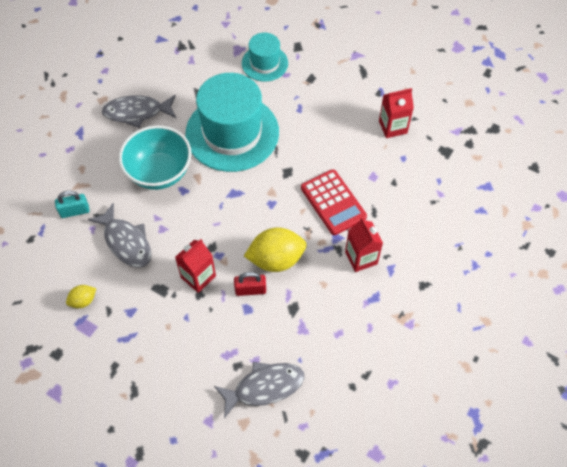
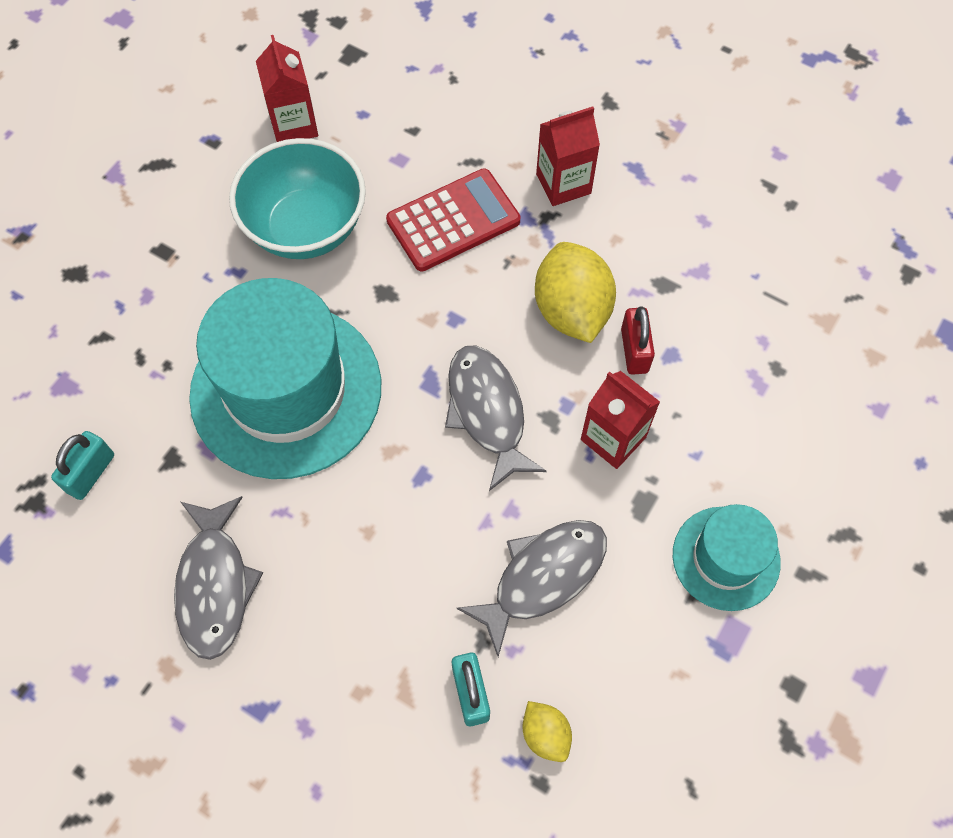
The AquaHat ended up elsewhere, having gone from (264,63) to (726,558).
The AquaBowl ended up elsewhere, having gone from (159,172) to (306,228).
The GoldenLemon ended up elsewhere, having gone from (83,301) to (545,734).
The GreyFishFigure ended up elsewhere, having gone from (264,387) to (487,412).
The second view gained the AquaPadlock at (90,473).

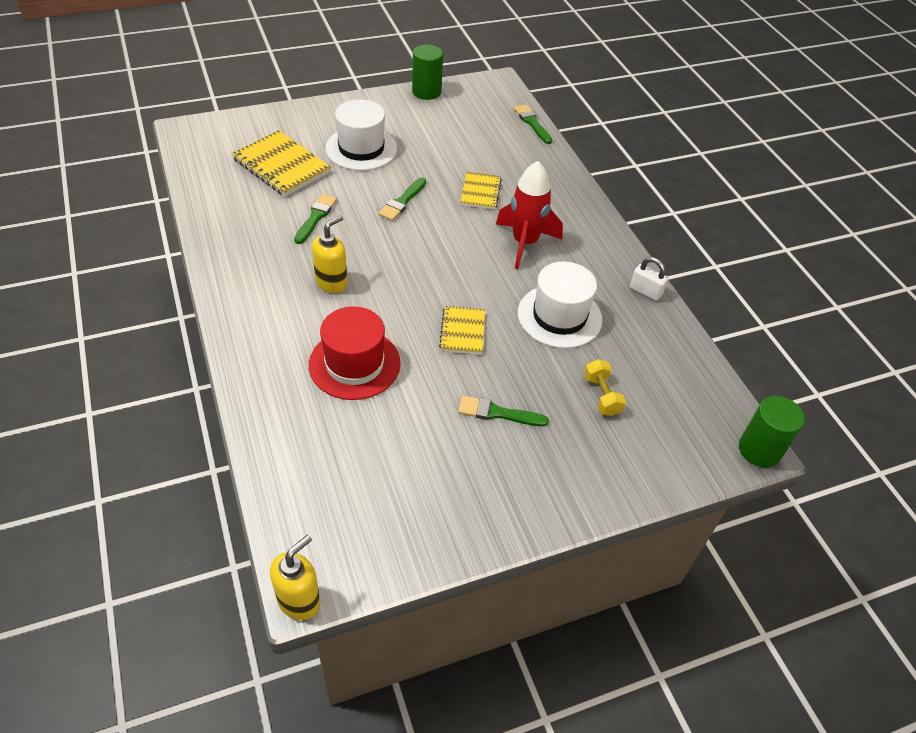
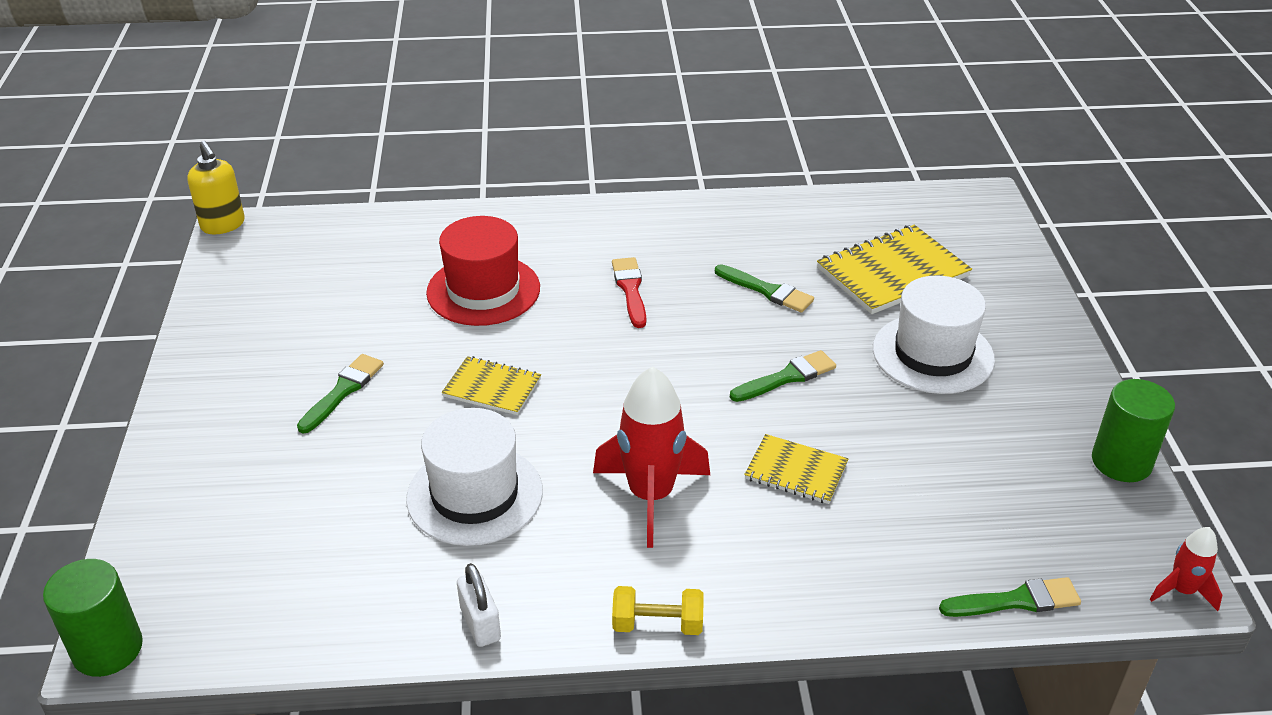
The LeafGreenBrush at (402,201) ended up facing another way, 105 degrees clockwise from before.
Where the GoldenSoapDispenser stood at (332,282), the CrimsonBrush came to stand at (630,289).
The WhitePadlock at (645,291) ended up facing another way, 75 degrees counterclockwise from before.
The GoldenFreeWeight ended up elsewhere, having gone from (601,395) to (657,624).
The second view gained the CrimsonToyRocket at (1182,591).

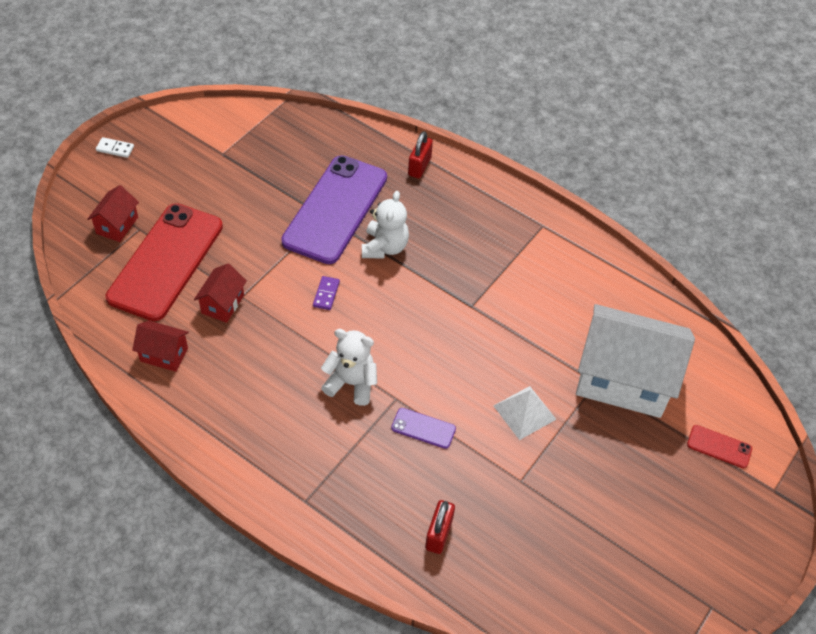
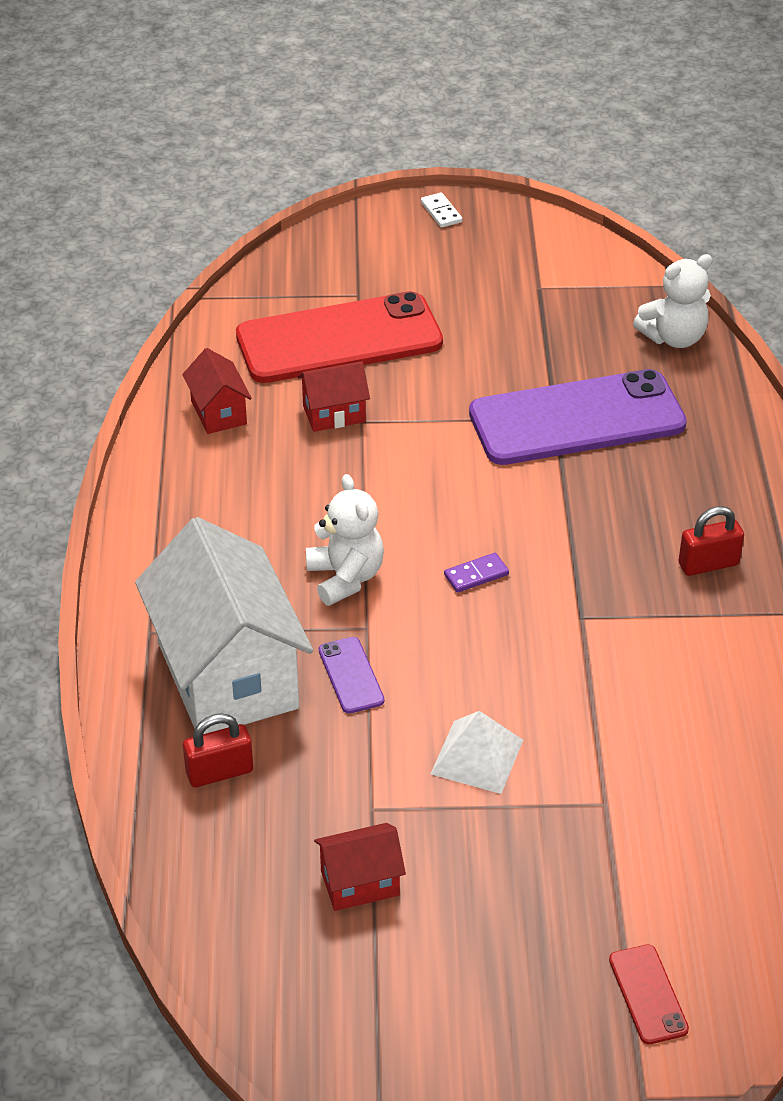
The CrimsonPadlock ended up elsewhere, having gone from (419,166) to (708,564).
The CrimsonHouse ended up elsewhere, having gone from (117,225) to (360,883).
The WhiteTeddyBear ended up elsewhere, having gone from (384,247) to (674,337).
The VioletDominoPiece ended up elsewhere, having gone from (326,294) to (476,575).
The WhiteHouse ended up elsewhere, having gone from (623,380) to (228,675).

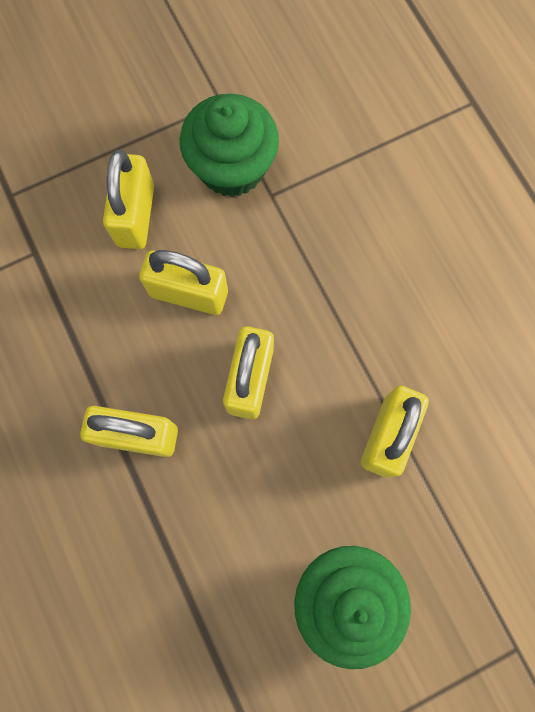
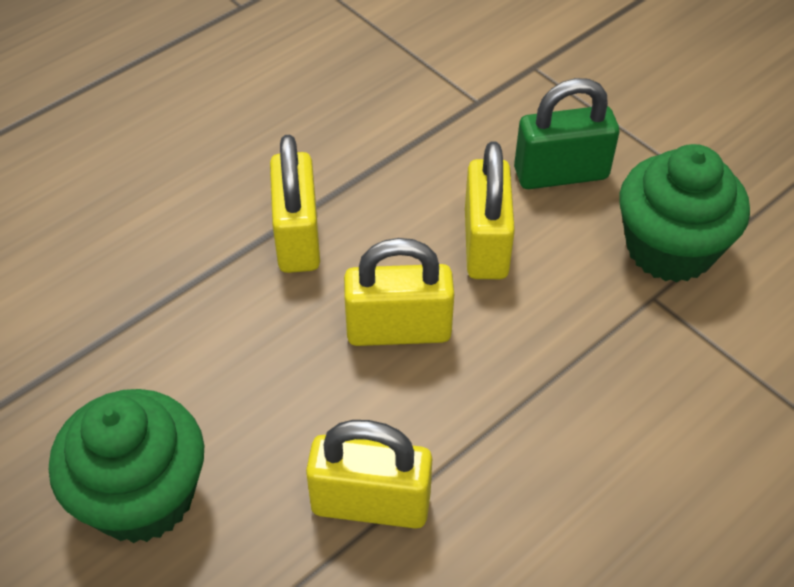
What was the GoldenPadlock at (136,215) turned into the LeafGreenPadlock at (561,174).

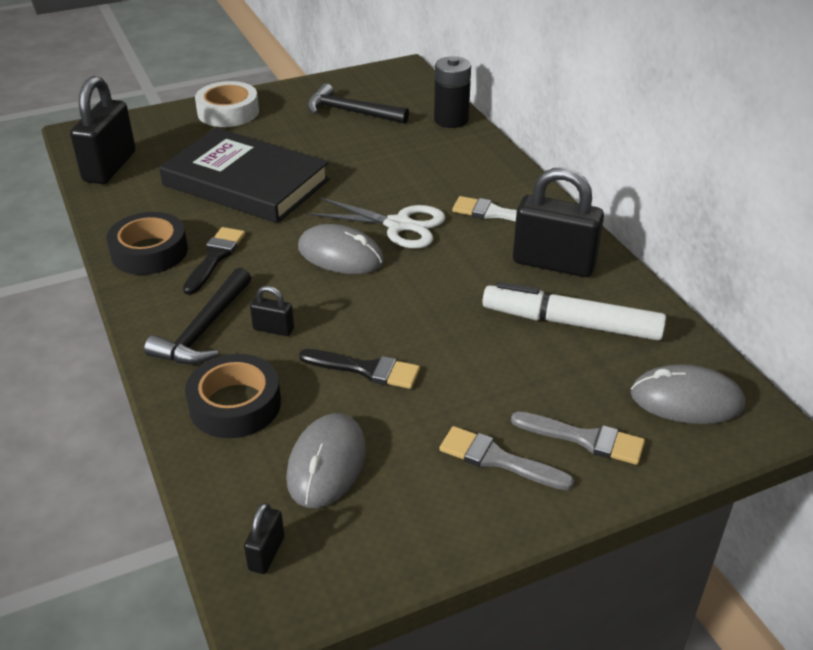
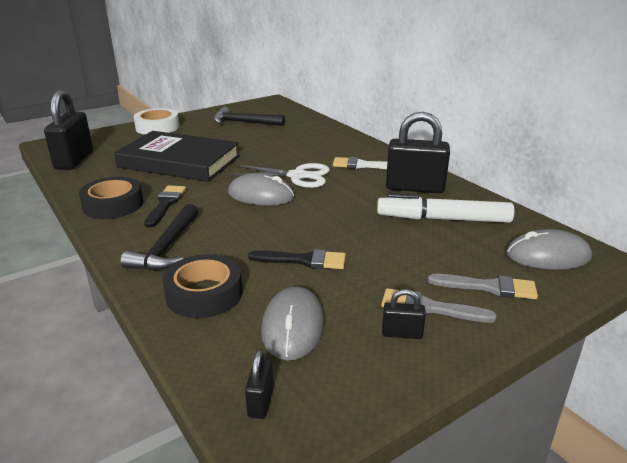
The second view lost the EbonyBattery at (451,120).
The EbonyPadlock ended up elsewhere, having gone from (273,329) to (402,333).

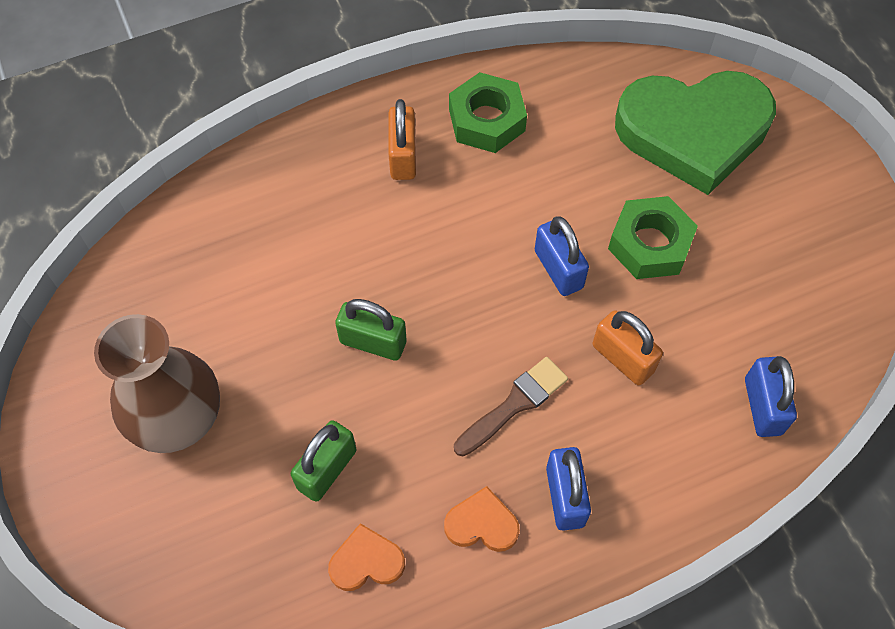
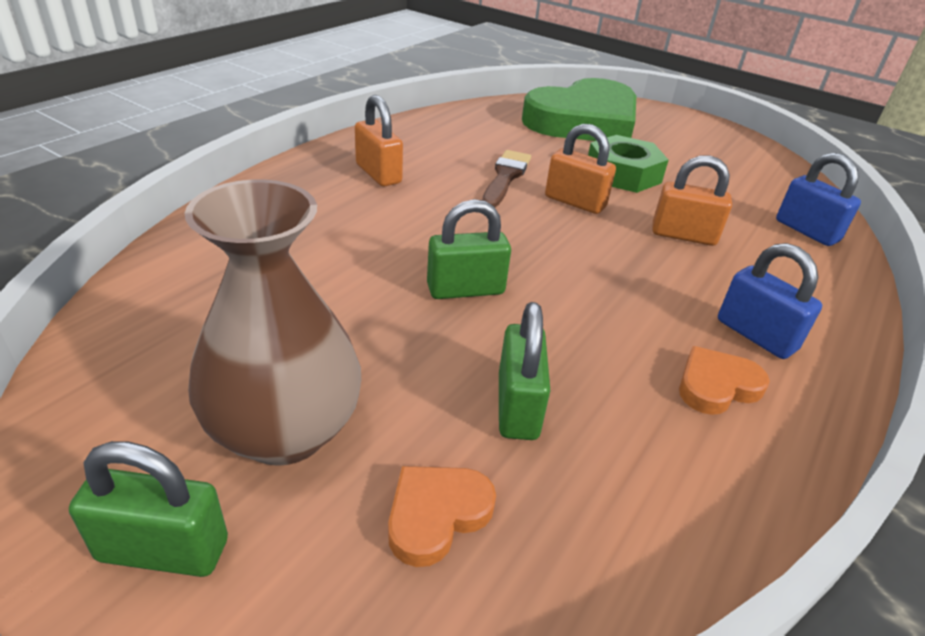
The second view lost the LeafGreenNut at (487,120).
What was the BluePadlock at (558,269) turned into the OrangeColouredPadlock at (575,202).
The RussetBrush ended up elsewhere, having gone from (514,404) to (505,177).
The OrangeColouredHeart ended up elsewhere, having gone from (366,561) to (436,515).
The second view gained the LeafGreenPadlock at (163,550).

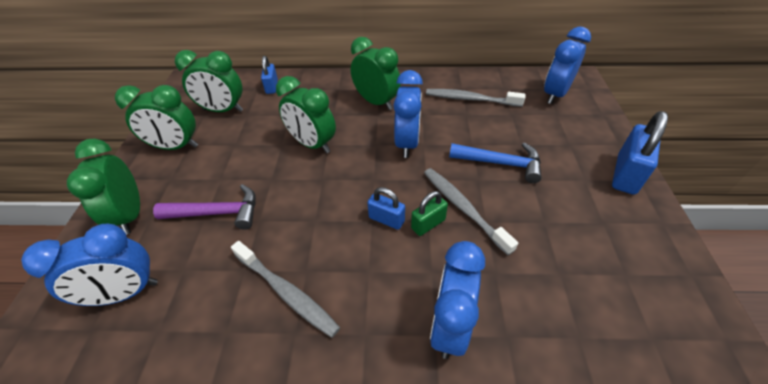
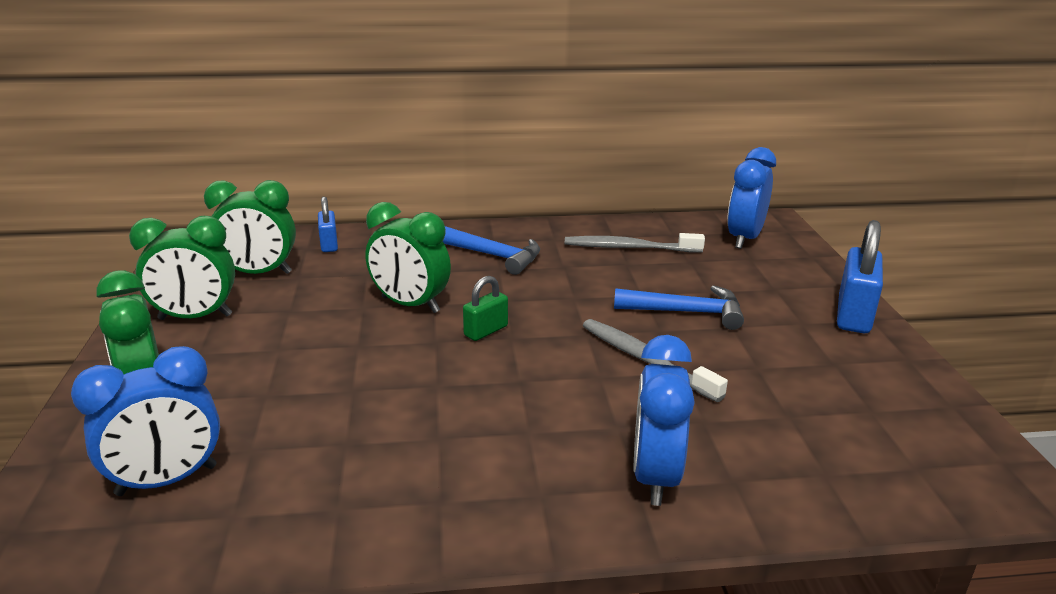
Where the LeafGreenBedsideClock stood at (376,102), the BlueHammer came to stand at (493,256).
The second view lost the BlueBedsideClock at (407,143).
The second view lost the VioletHammer at (217,213).
The second view lost the BluePadlock at (386,219).
The LeafGreenPadlock ended up elsewhere, having gone from (428,224) to (486,331).
The second view lost the GreyToothbrush at (287,292).

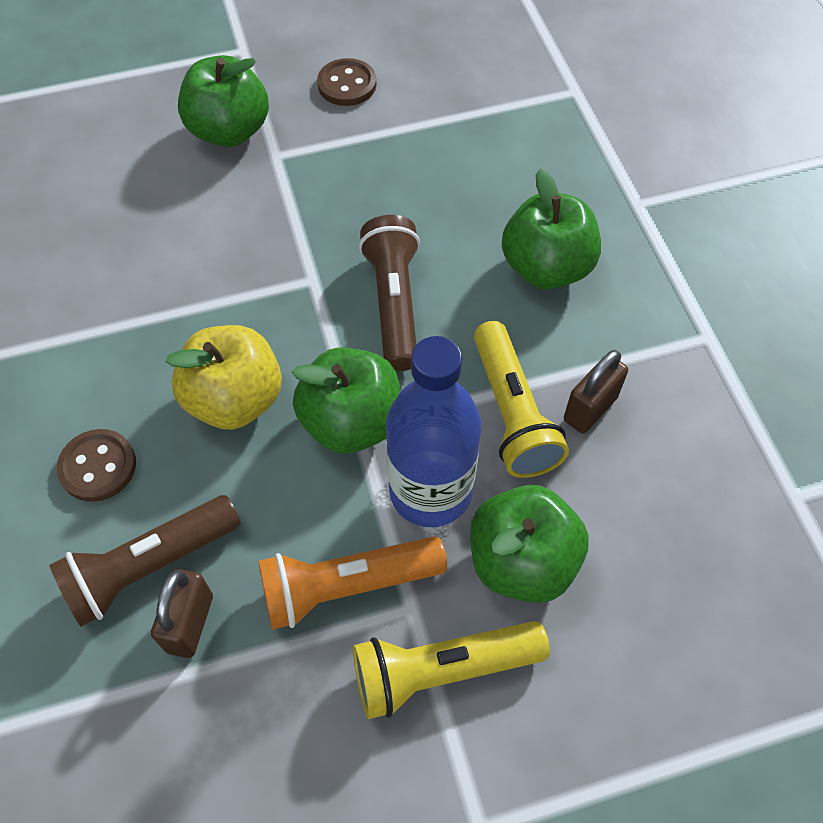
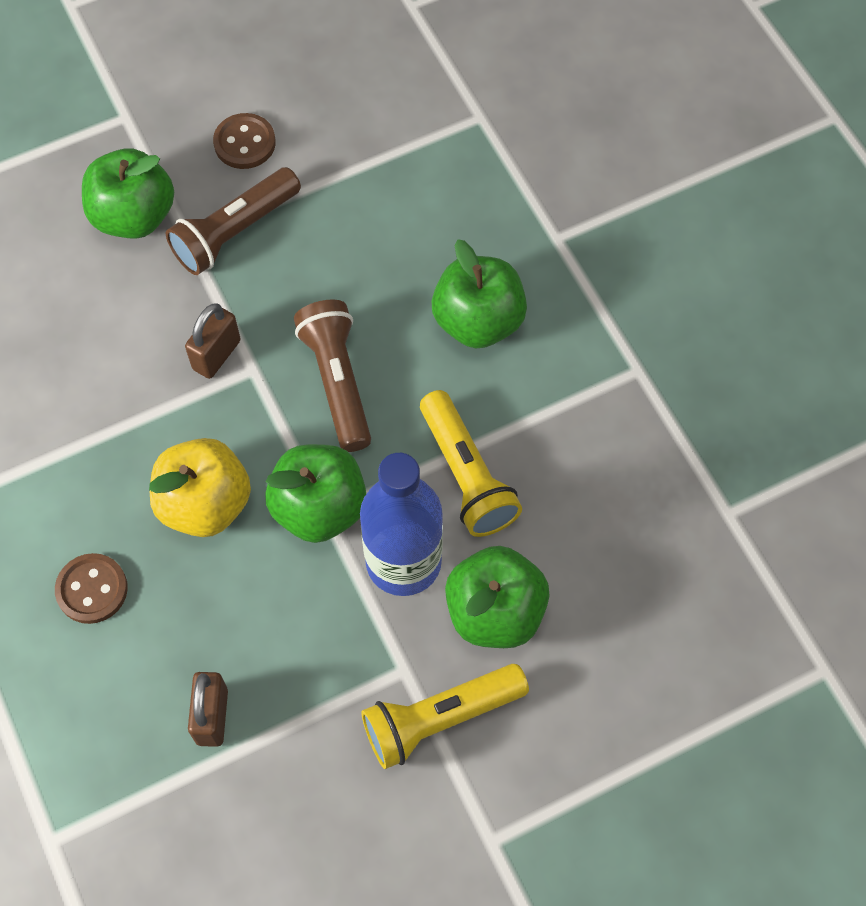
The RussetPadlock ended up elsewhere, having gone from (590,409) to (216,355).
The RussetFlashlight ended up elsewhere, having gone from (150,566) to (235,232).
The second view lost the OrangeColouredFlashlight at (347,586).

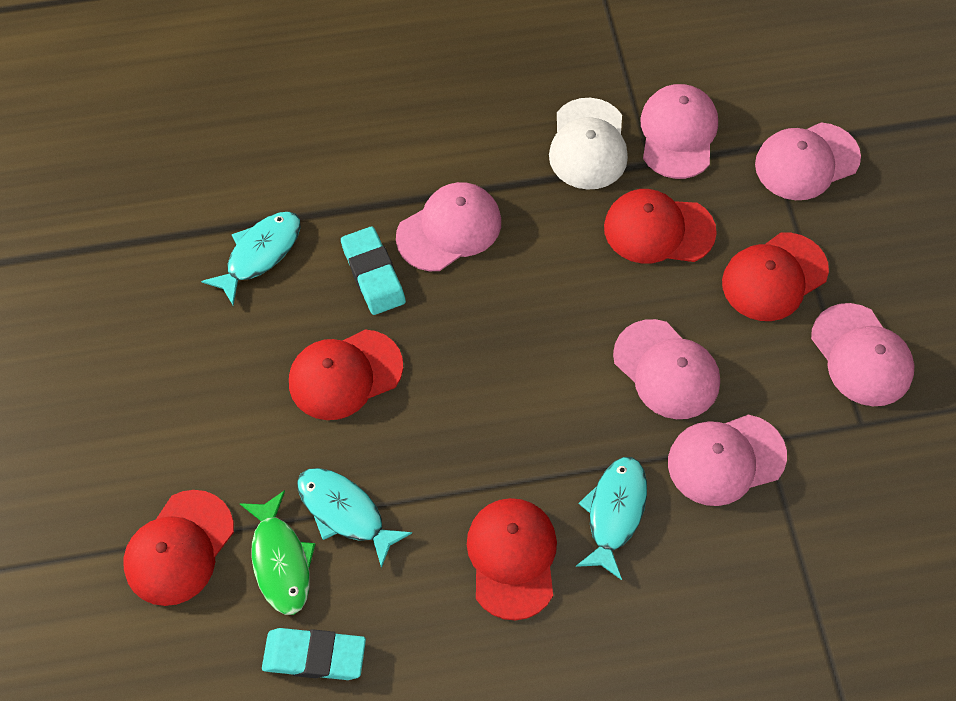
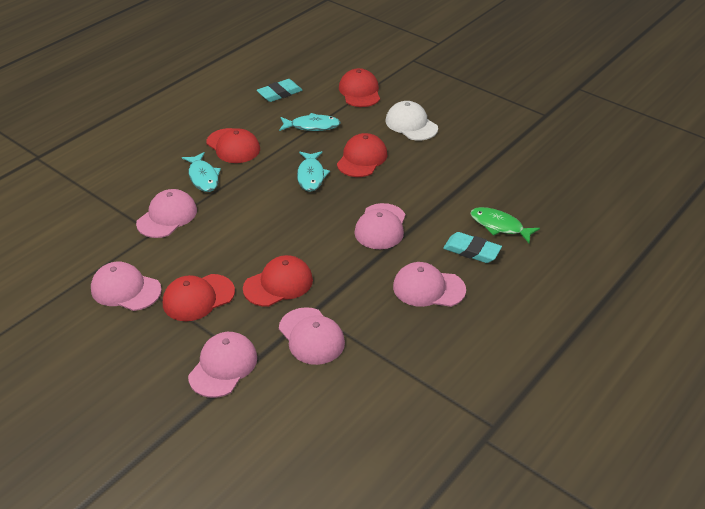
The WhiteBaseballCap ended up elsewhere, having gone from (588,144) to (411,124).
The AquaFishFigure ended up elsewhere, having gone from (260,254) to (311,176).
The AquaGumEraser ended up elsewhere, having gone from (373,274) to (471,251).
The CrimsonBaseballCap at (774,277) ended up facing another way, 135 degrees counterclockwise from before.
The RosePinkBaseballCap ended up elsewhere, having gone from (666,370) to (428,288).
The LeafGreenFishFigure ended up elsewhere, having gone from (280,561) to (499,226).

